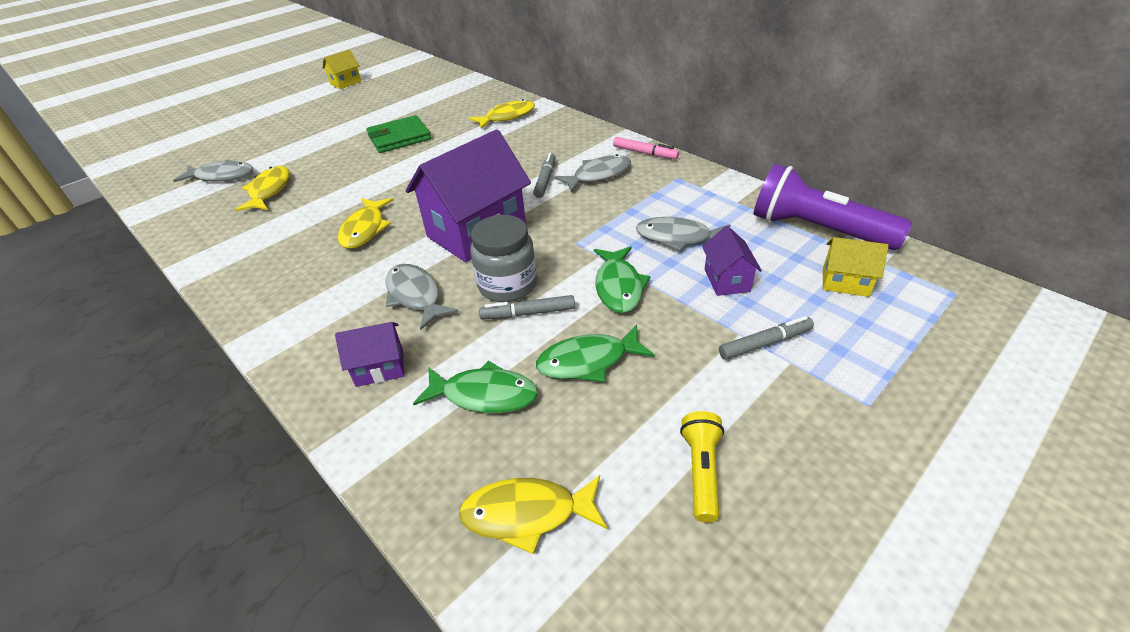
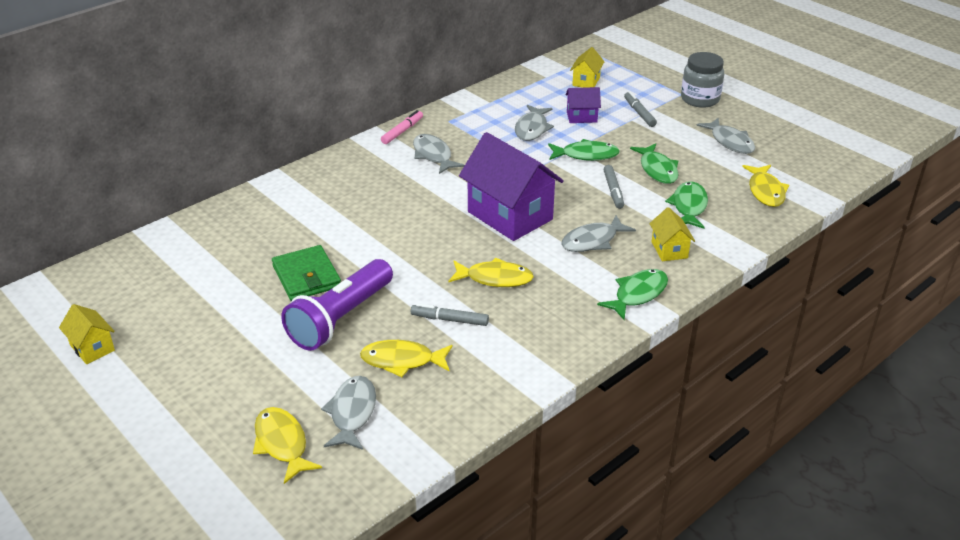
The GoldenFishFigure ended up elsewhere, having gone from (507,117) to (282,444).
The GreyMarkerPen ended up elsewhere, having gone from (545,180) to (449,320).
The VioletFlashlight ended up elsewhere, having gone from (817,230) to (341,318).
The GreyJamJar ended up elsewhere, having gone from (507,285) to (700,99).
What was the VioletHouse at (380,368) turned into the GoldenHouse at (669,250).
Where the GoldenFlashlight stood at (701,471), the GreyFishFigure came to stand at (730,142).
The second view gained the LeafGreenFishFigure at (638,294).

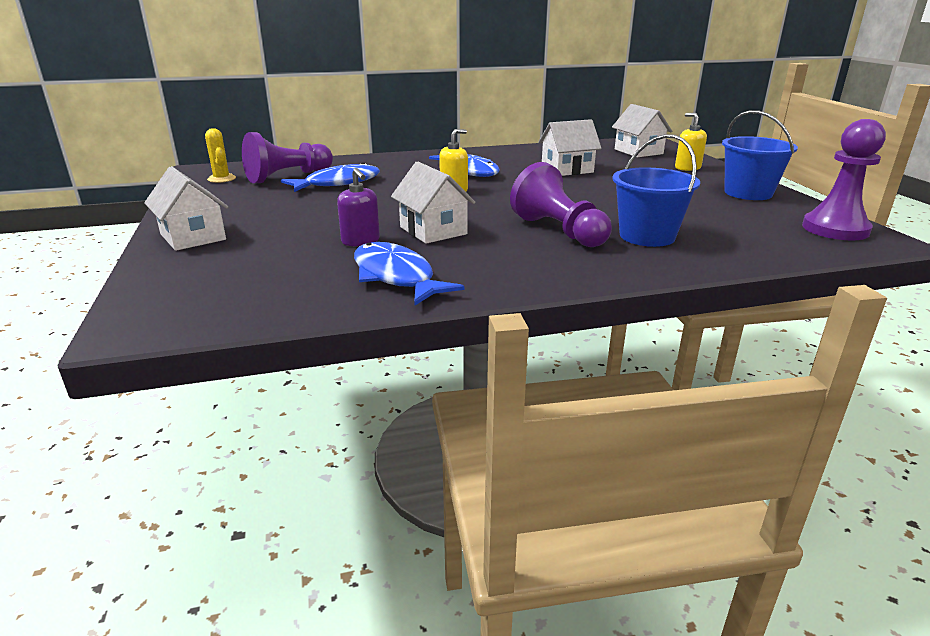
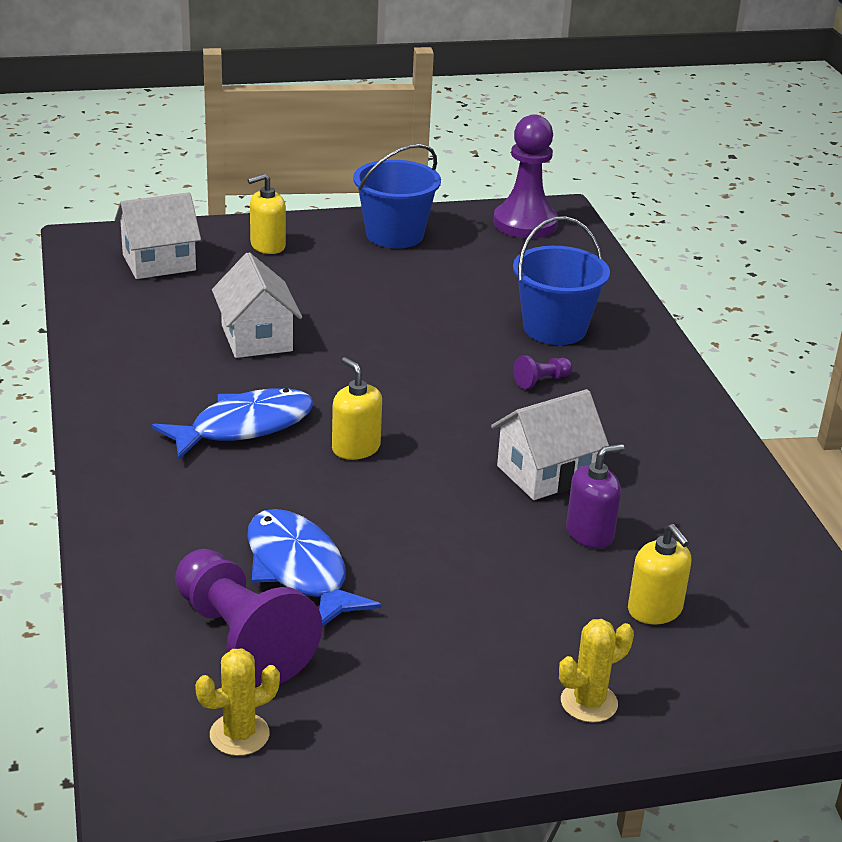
The size of the VioletGamePawn at (559,231) changed by a factor of 0.43.
Where the WhiteHouse stood at (193,237), the GoldenCactus came to stand at (589,702).
The second view lost the BlueFishFigure at (396,277).
The second view gained the GoldenSoapDispenser at (655,610).

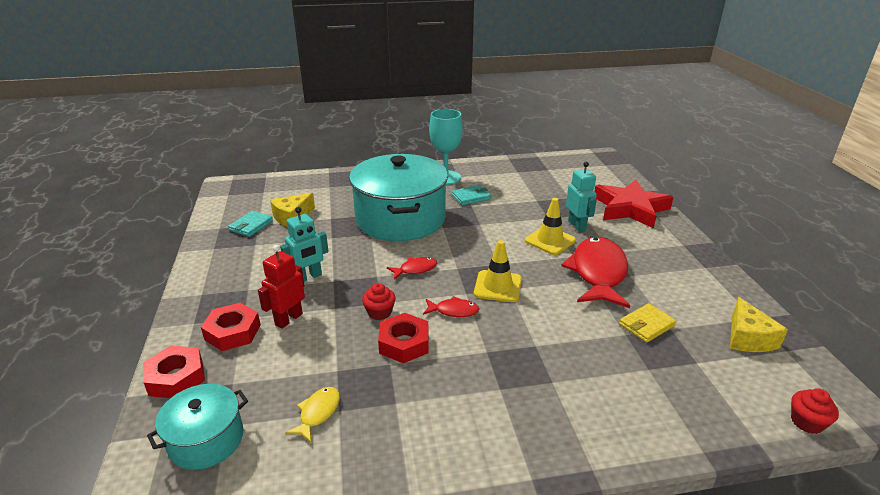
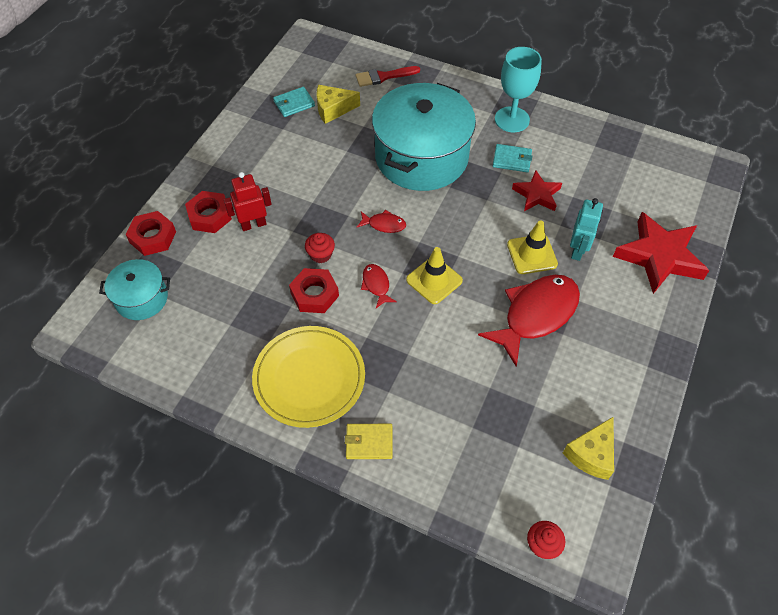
The second view lost the AquaToyRobot at (308,277).
The CrimsonFishFigure at (453,311) ended up facing another way, 150 degrees counterclockwise from before.
The GoldenWallet ended up elsewhere, having gone from (646,325) to (369,442).
The second view lost the GoldenFishFigure at (318,413).
The second view gained the CrimsonBrush at (383,77).
The second view gained the CrimsonFivePointedStar at (537,195).
The second view gained the GoldenDinnerPlate at (309,378).

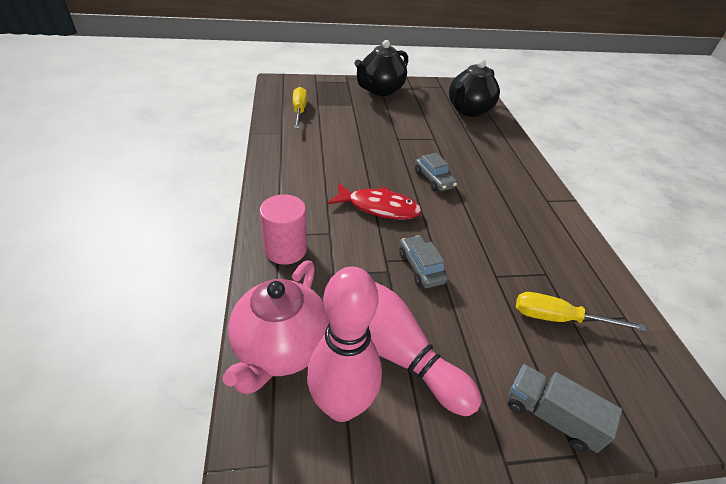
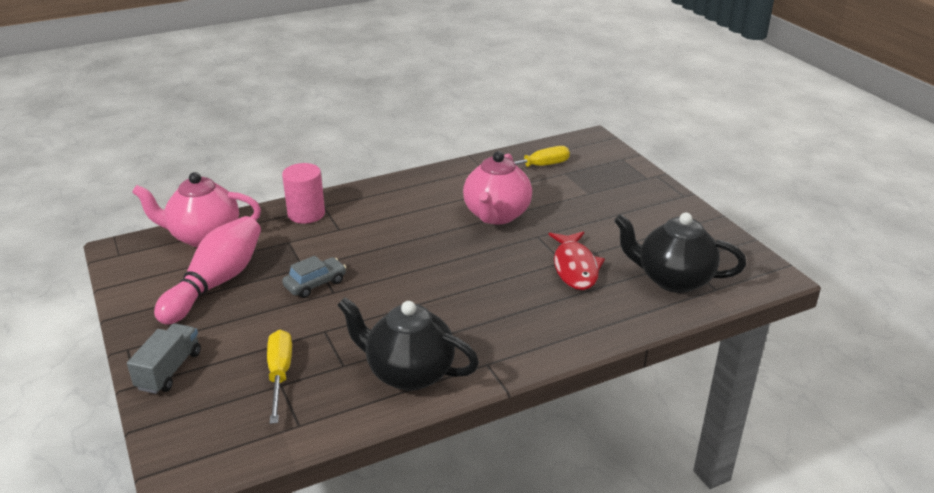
The EbonyTeapot ended up elsewhere, having gone from (380,90) to (408,373).
The second view lost the GreyCar at (433,180).
The CrimsonFishFigure ended up elsewhere, having gone from (379,207) to (575,267).
The second view lost the RosePinkBowlingPin at (342,405).
The second view gained the RosePinkTeapot at (496,215).

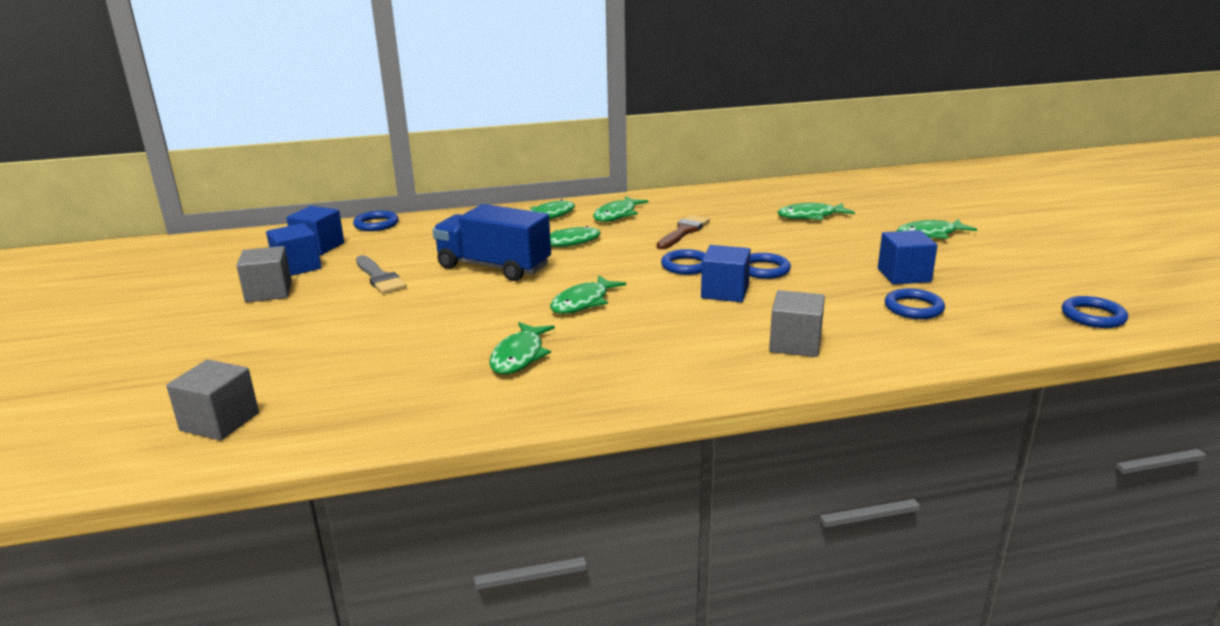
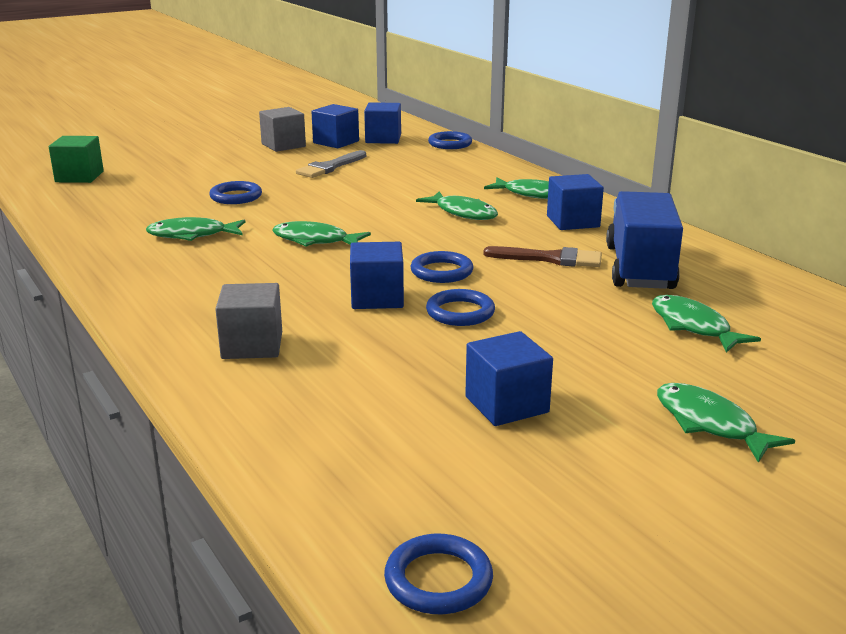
Where the LeafGreenFishFigure stood at (617,215), the BlueSolidCube came to stand at (573,221).
The BlueToyTruck ended up elsewhere, having gone from (494,267) to (640,268).
The BlueTorus ended up elsewhere, having gone from (913,308) to (236,197).
What was the GreySolidCube at (220,422) turned into the LeafGreenSolidCube at (79,177).

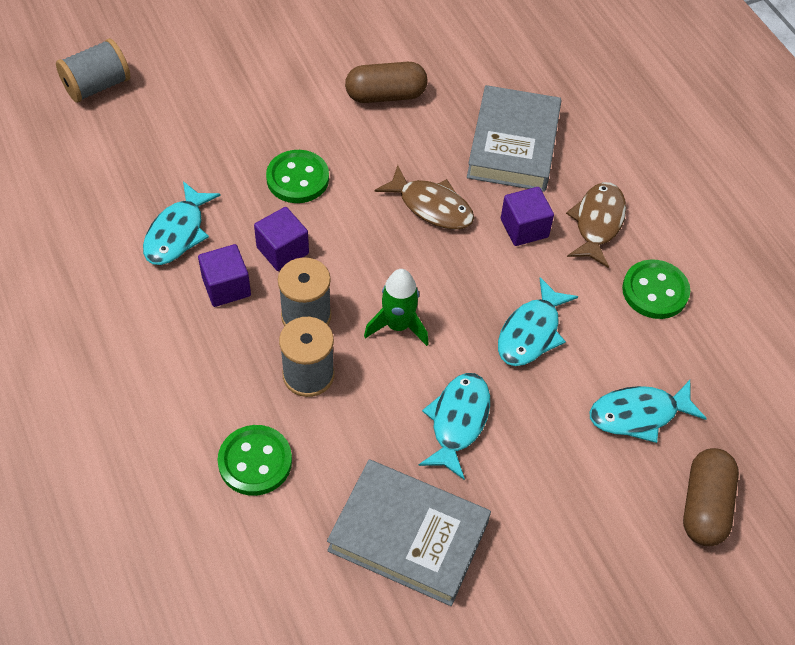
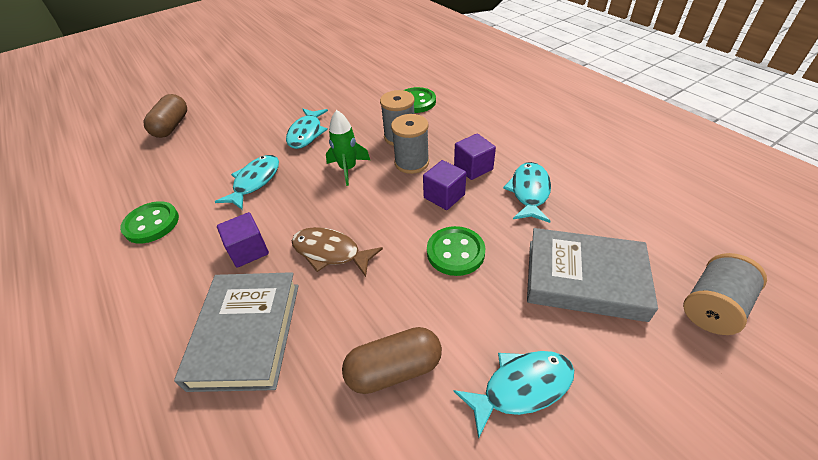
The second view lost the RussetFishFigure at (597,223).
The AquaFishFigure ended up elsewhere, having gone from (639,414) to (521,387).
The GreyHardcover ended up elsewhere, having gone from (408,536) to (584,278).

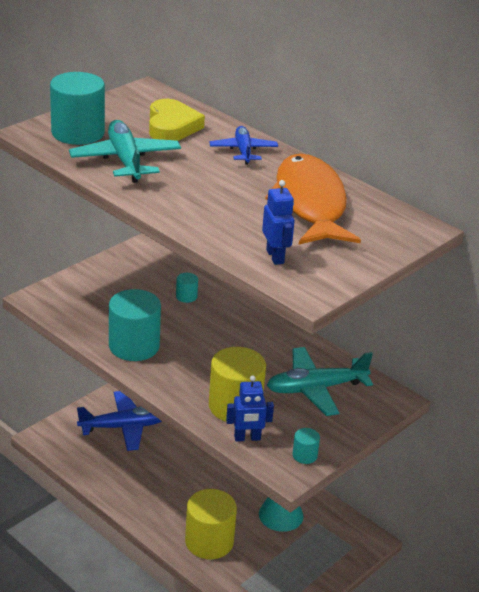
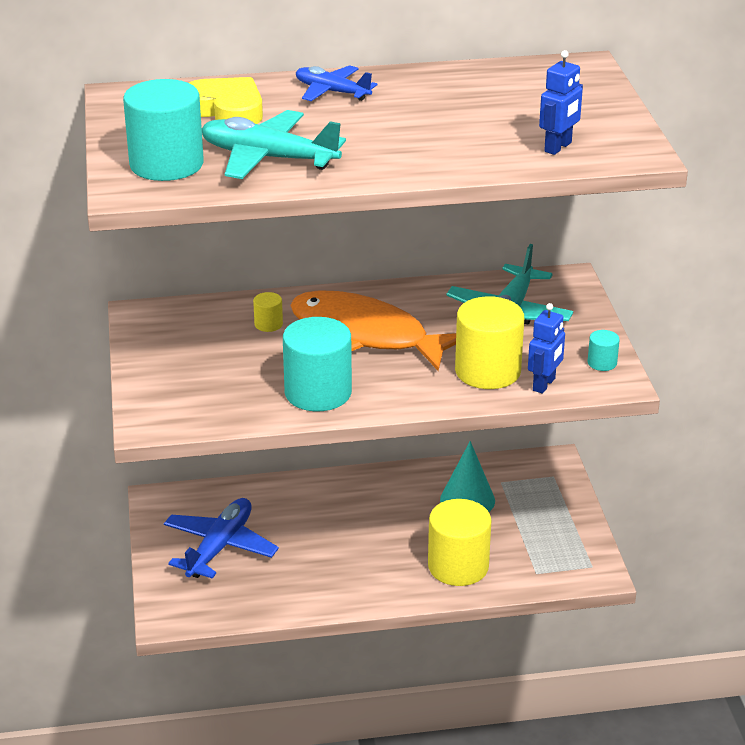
The OrangeColouredFishFigure ended up elsewhere, having gone from (310,203) to (366,335).
The BlueToyRobot at (275,256) ended up facing another way, 105 degrees clockwise from before.
What was the AquaCylinder at (186,296) turned into the GoldenCylinder at (268,324).

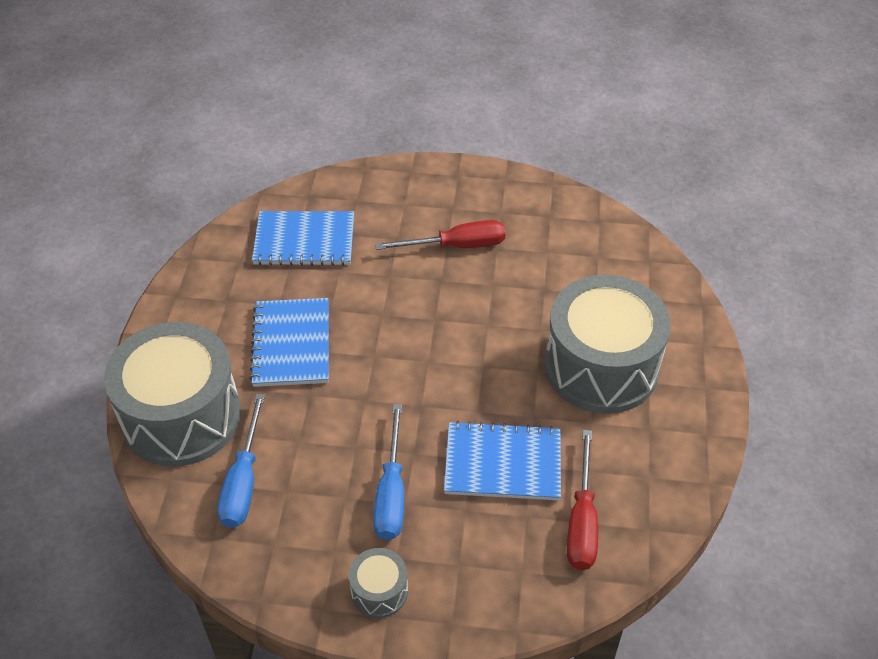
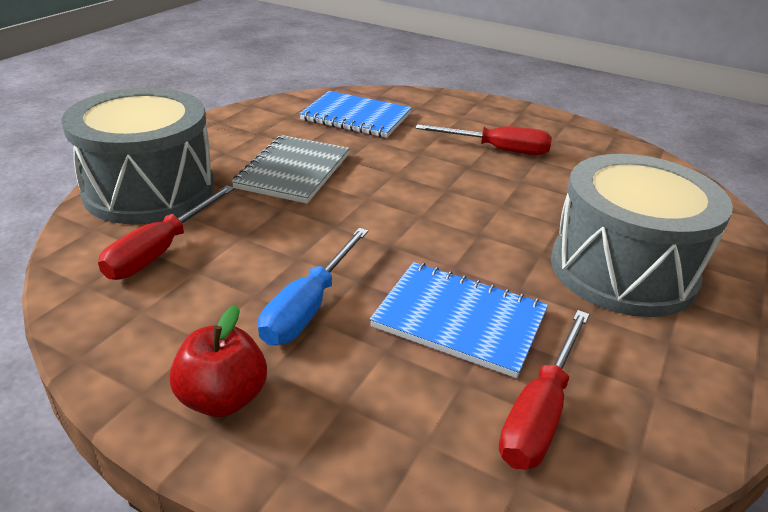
What was the BlueNotebook at (291,344) turned into the GreyNotebook at (293,171).
What was the BlueScrewdriver at (243,481) turned into the CrimsonScrewdriver at (161,250).
Where the GreyToyDrum stood at (379,591), the CrimsonToyApple came to stand at (223,398).

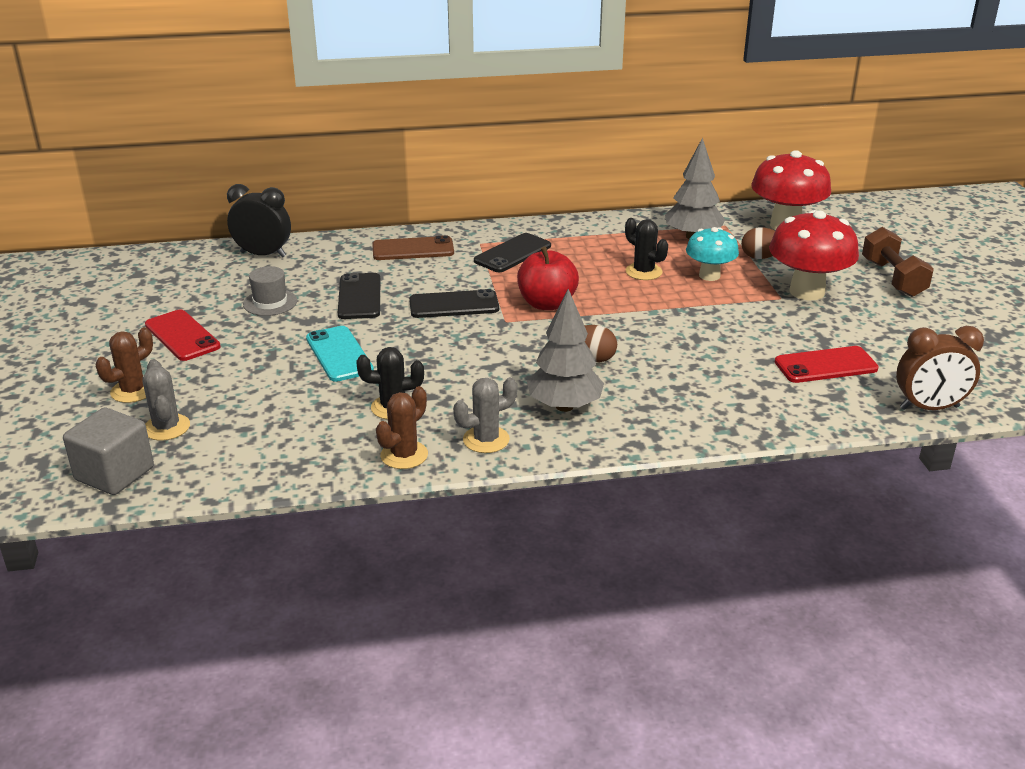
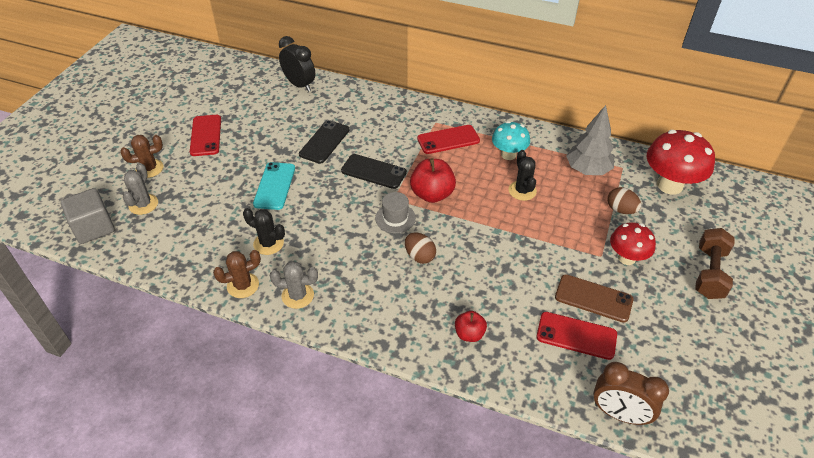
The size of the CrimsonFungus at (807,292) changed by a factor of 0.62.
The AquaFungus ended up elsewhere, having gone from (709,276) to (508,155).
What was the EbonyMobilePhone at (512,253) turned into the CrimsonMobilePhone at (448,140).
The RussetMobilePhone ended up elsewhere, having gone from (413,249) to (593,298).
The GreyHat ended up elsewhere, having gone from (270,302) to (395,218).
The second view lost the GreyTree at (564,406).
The second view gained the CrimsonToyApple at (469,334).

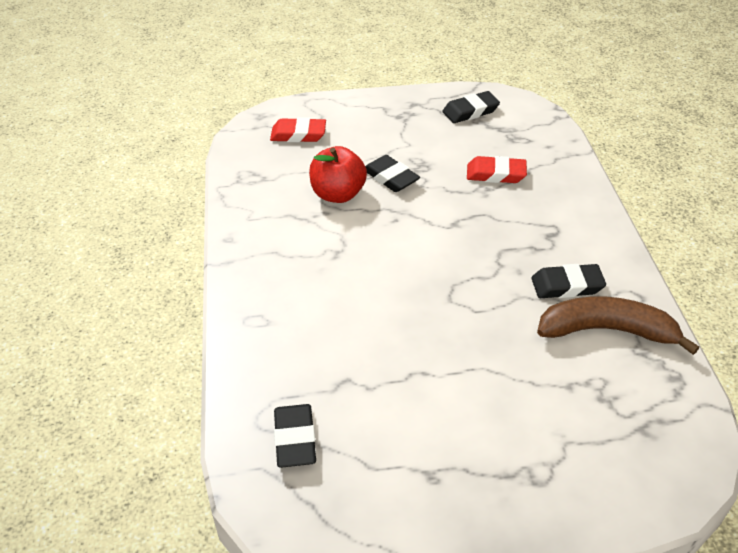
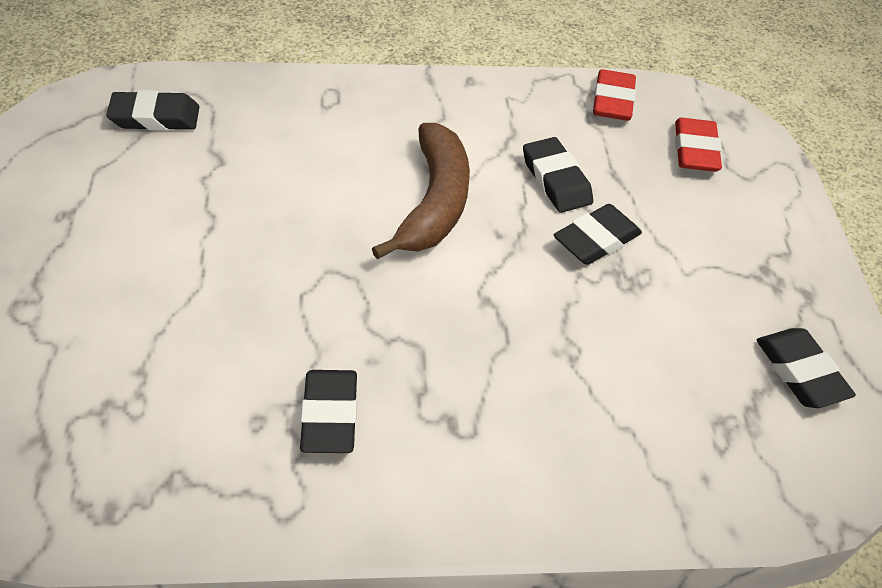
Where the CrimsonToyApple stood at (338,194), the EbonyGumEraser came to stand at (556,180).
The CrimsonGumEraser ended up elsewhere, having gone from (495,174) to (612,101).
The RussetBanana ended up elsewhere, having gone from (606,330) to (434,202).

